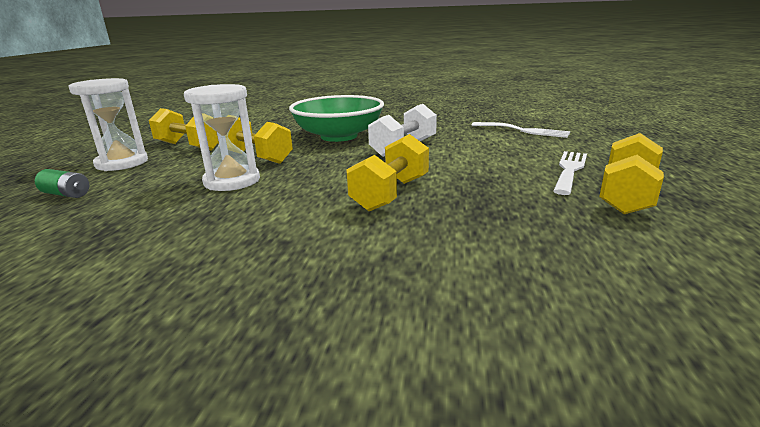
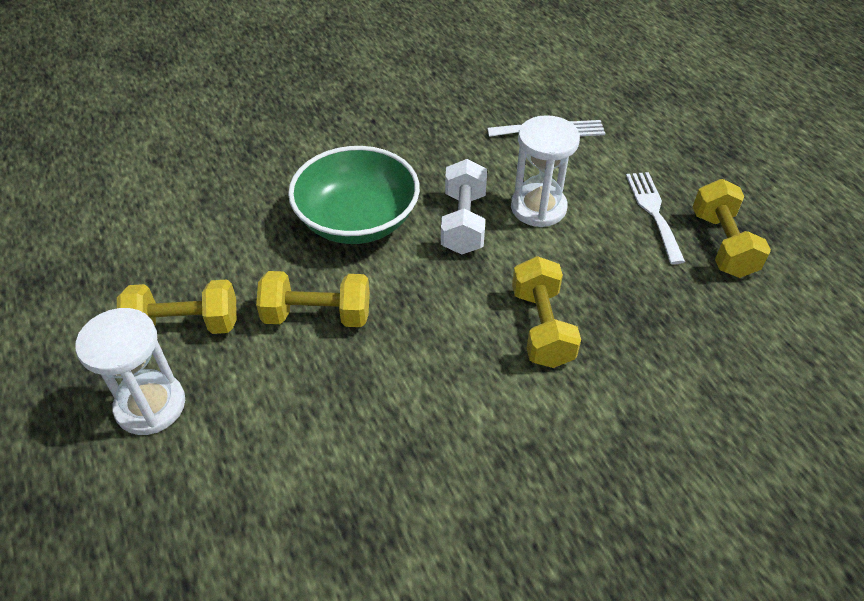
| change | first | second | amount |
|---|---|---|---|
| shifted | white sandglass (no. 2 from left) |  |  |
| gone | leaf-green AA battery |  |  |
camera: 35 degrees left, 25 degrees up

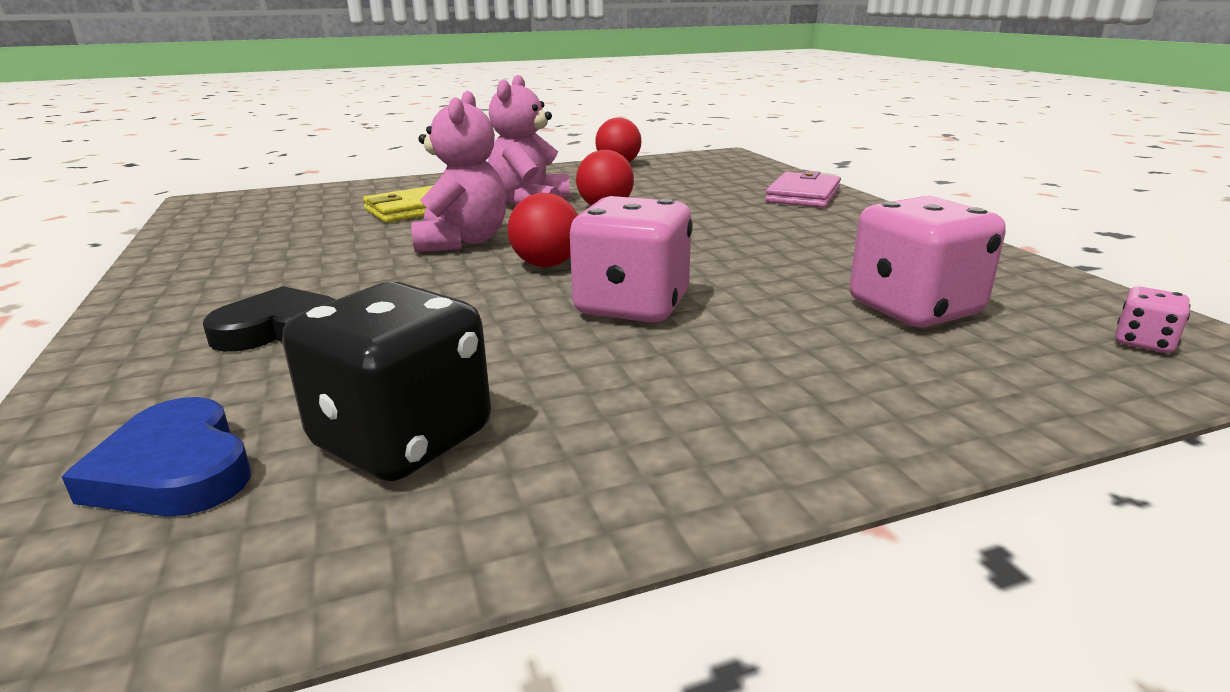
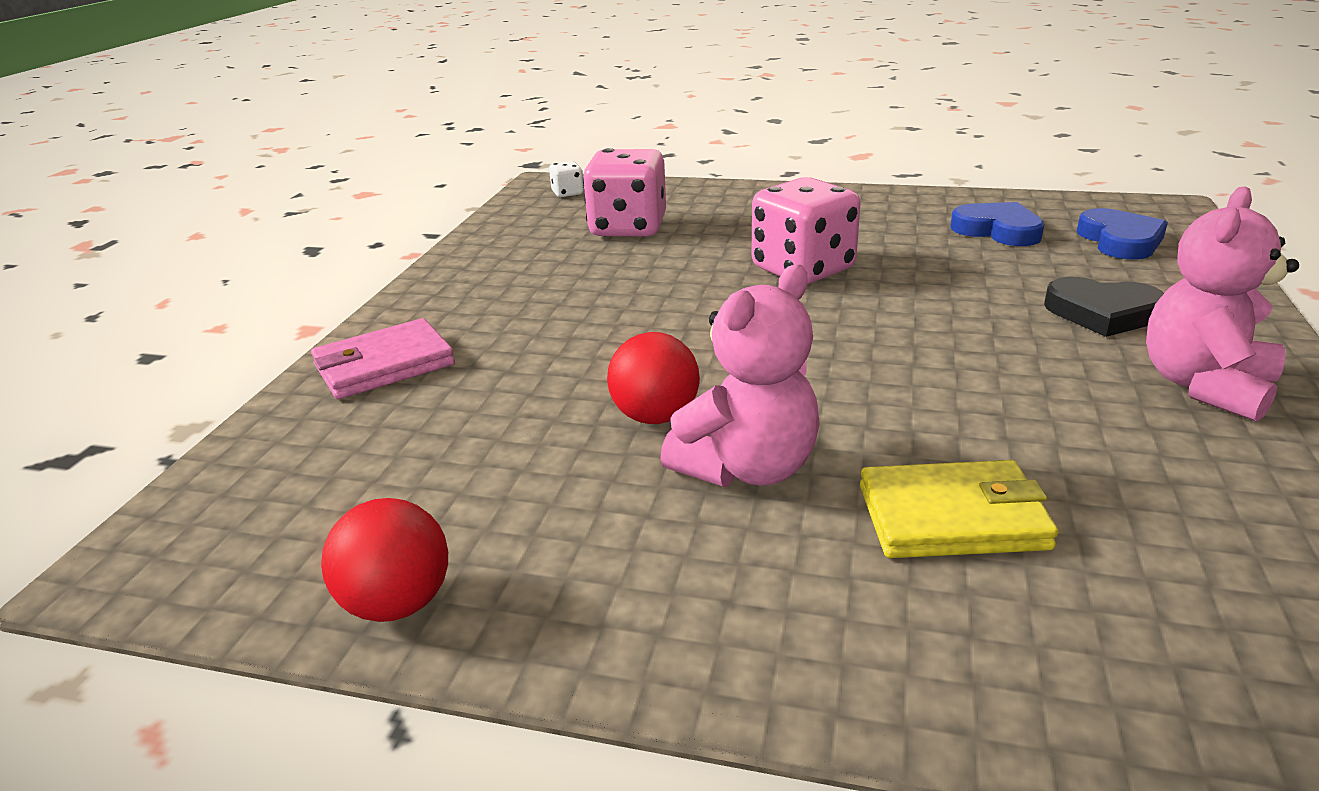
| change | first | second | amount |
|---|---|---|---|
| repainted | rosy dice (no. 3 from left) | white dice |  |
| swapped | ebony dice | cobalt love heart (no. 1 from left) |  |
| shifted | rosy teddy bear (no. 1 from left in the first image) | rosy teddy bear (no. 2 from left) |  |
| gone | crimson play ball (no. 1 from left) |  |  |
camera: 145 degrees left, 5 degrees up

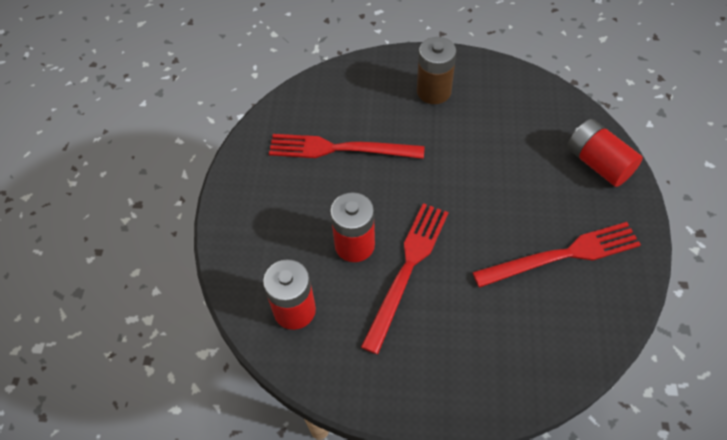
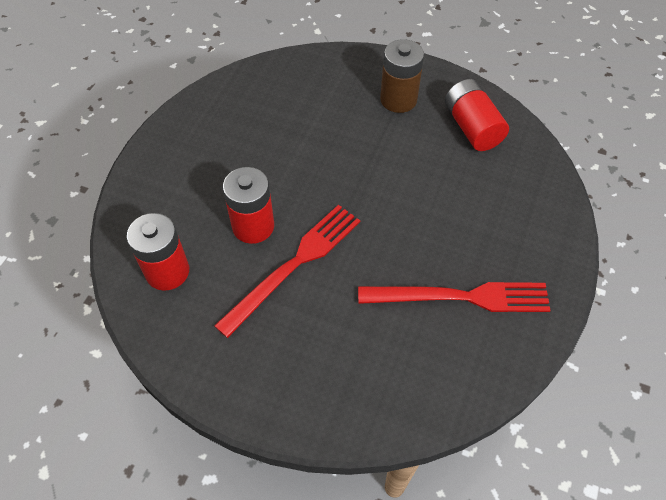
| change | first | second | amount |
|---|---|---|---|
| shifted | crimson AA battery (no. 3 from left) |  |  |
| gone | crimson fork (no. 1 from left) |  |  |
camera: 15 degrees right, 0 degrees up

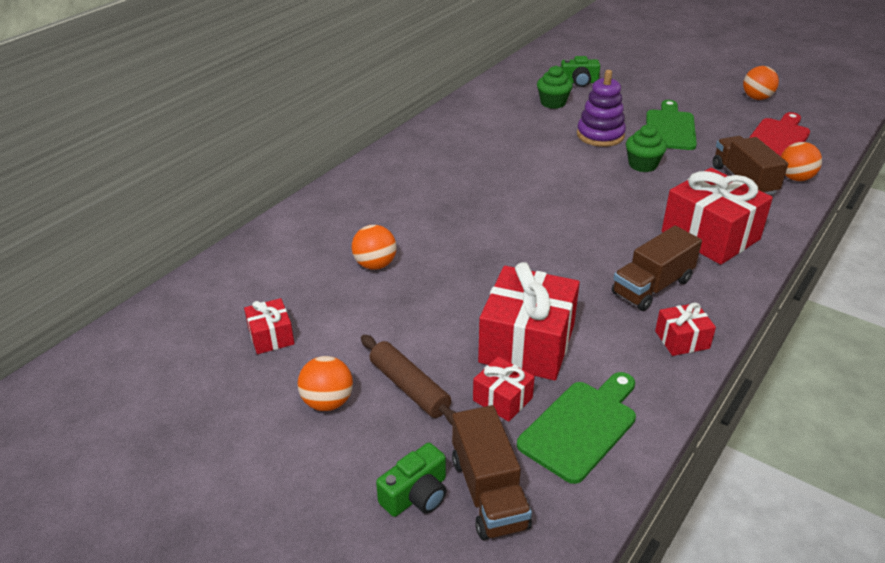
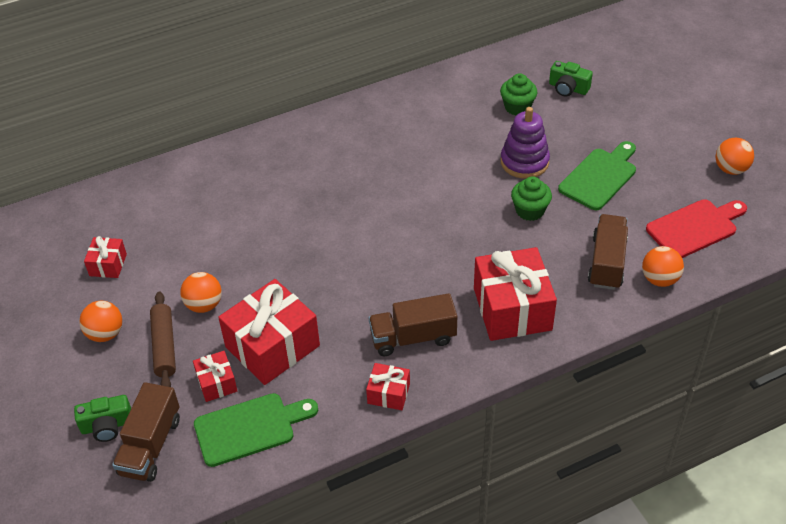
| change | first | second | amount |
|---|---|---|---|
| shifted | bright orange play ball (no. 2 from left) |  |  |
camera: 30 degrees right, 10 degrees up

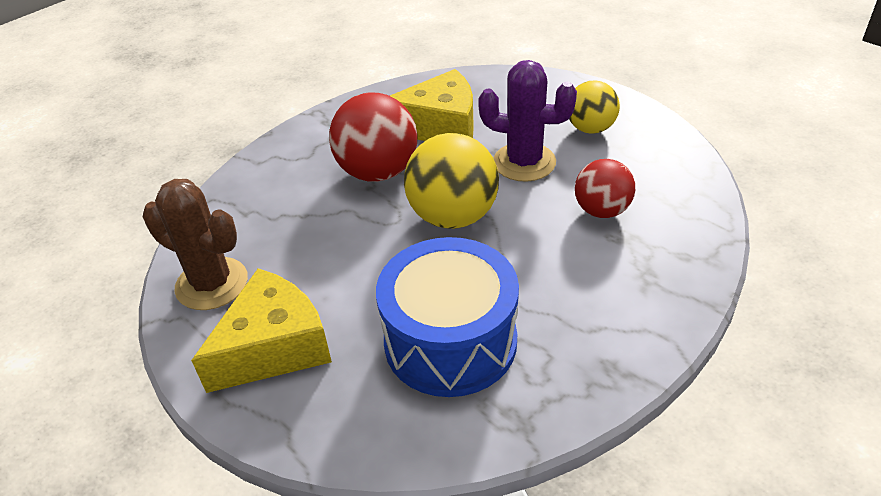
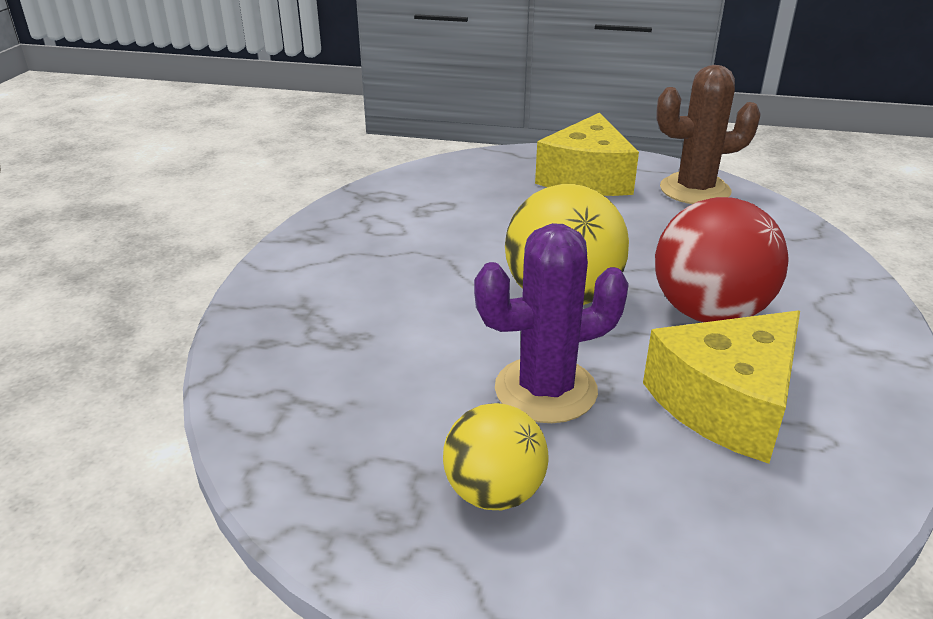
| change | first | second | amount |
|---|---|---|---|
| gone | cobalt drum |  |  |
| gone | crimson play ball (no. 2 from left) |  |  |
camera: 145 degrees right, 10 degrees down

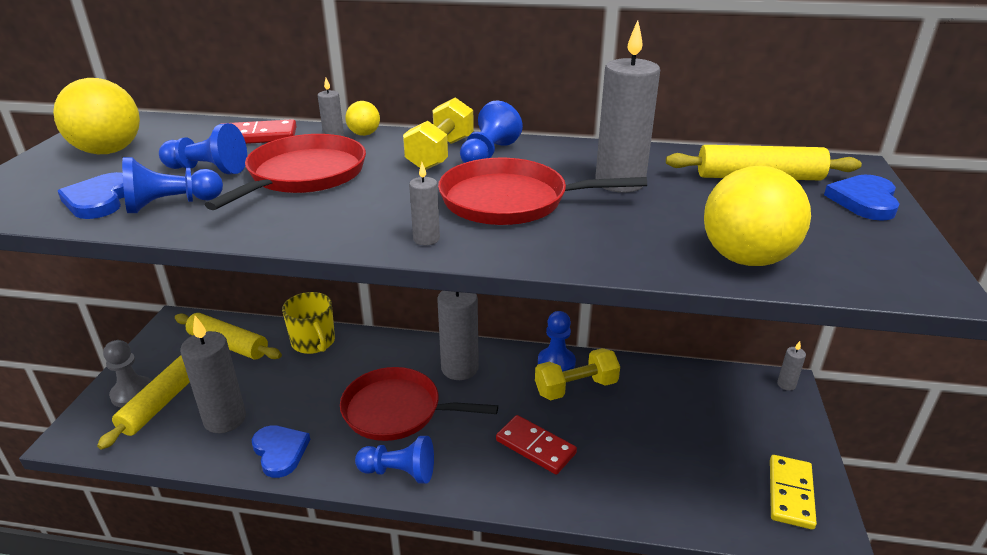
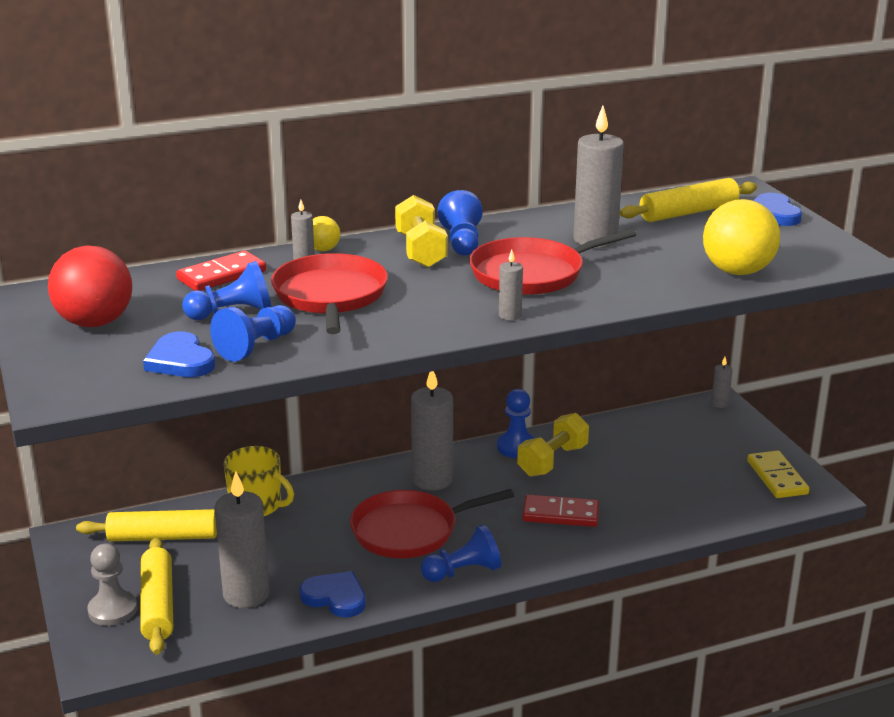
| change | first | second | amount |
|---|---|---|---|
| repainted | golden play ball (no. 1 from left) | crimson play ball |  |
camera: 30 degrees left, 5 degrees down

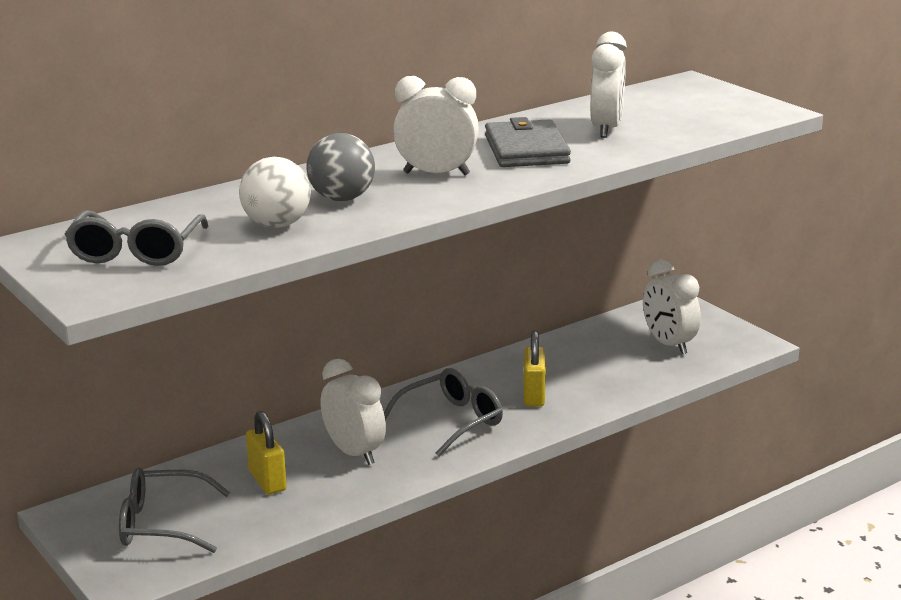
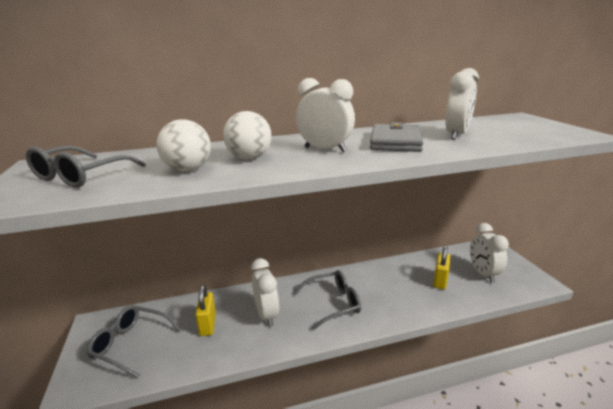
| change | first | second | amount |
|---|---|---|---|
| repainted | gray play ball | white play ball (no. 2 from left) |  |
| shifted | golden padlock (no. 2 from left) |  |  |
camera: 20 degrees right, 0 degrees up

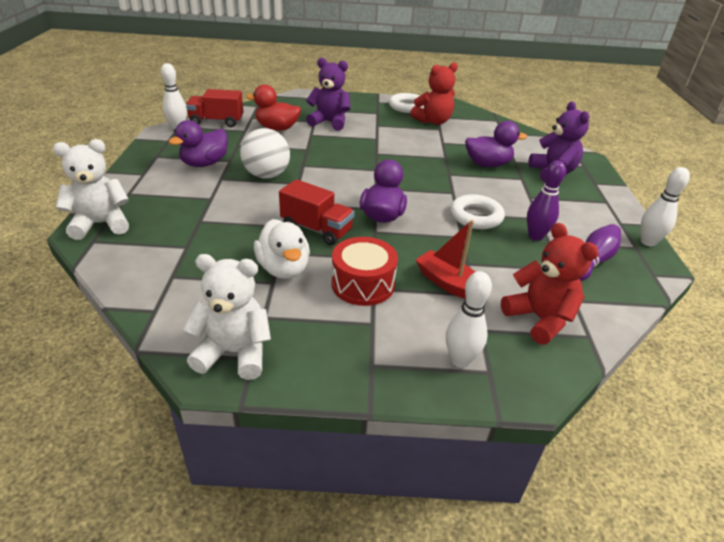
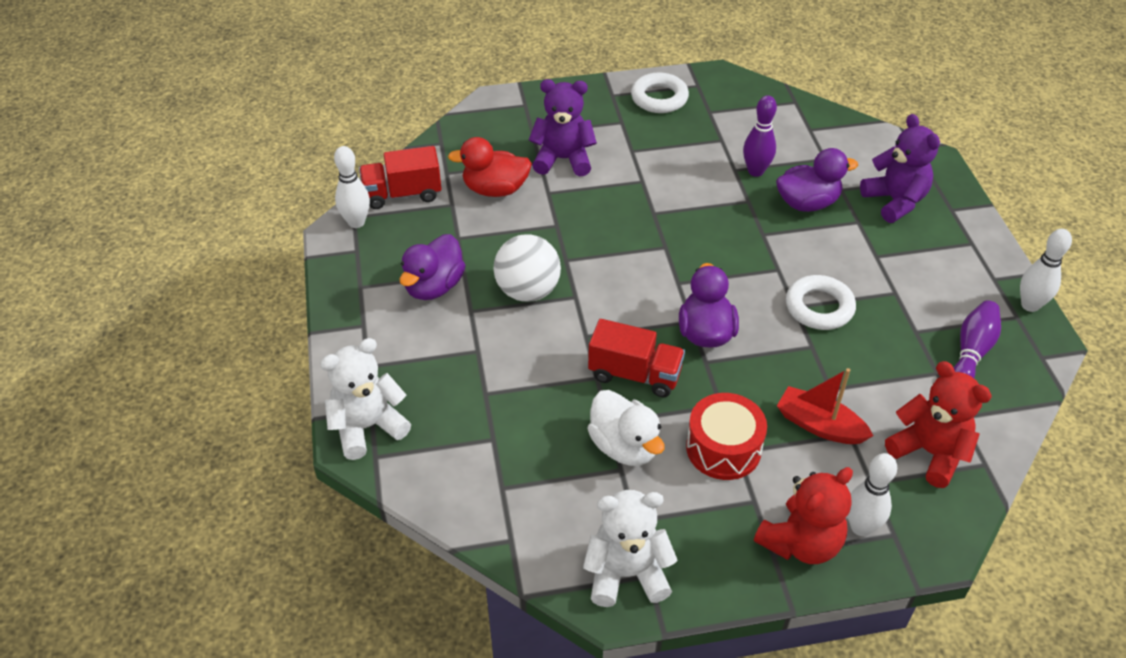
| change | first | second | amount |
|---|---|---|---|
| shifted | violet bowling pin (no. 1 from left) |  |  |
| shifted | crimson teddy bear (no. 1 from left) |  |  |
camera: 10 degrees left, 10 degrees up

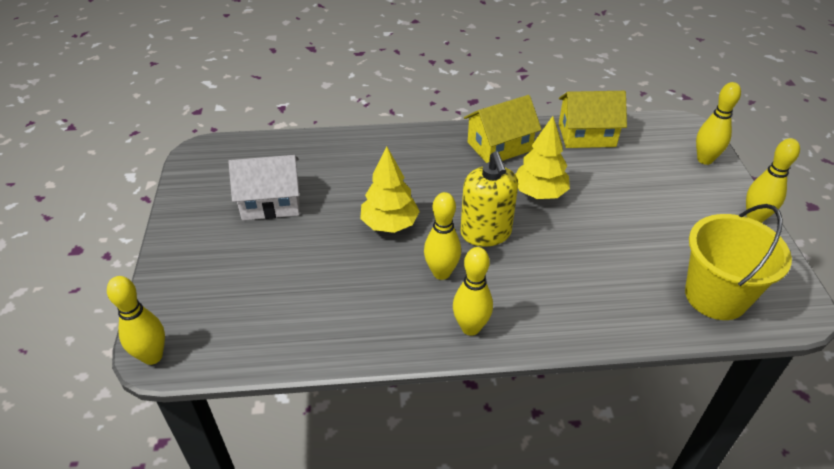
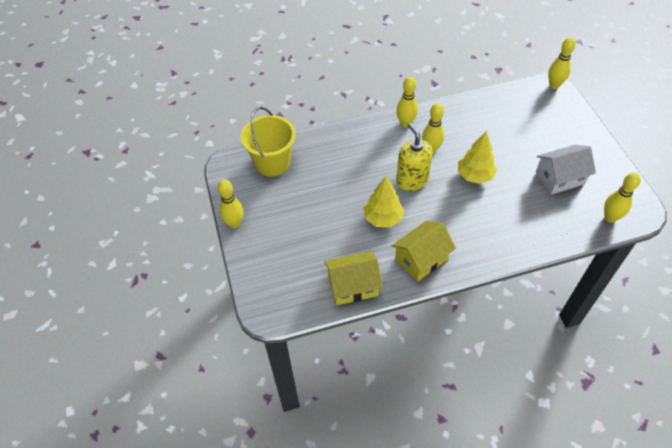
| change | first | second | amount |
|---|---|---|---|
| shifted | golden bowling pin (no. 4 from left in the first image) | golden bowling pin (no. 5 from left) |  |
camera: 170 degrees right, 10 degrees up

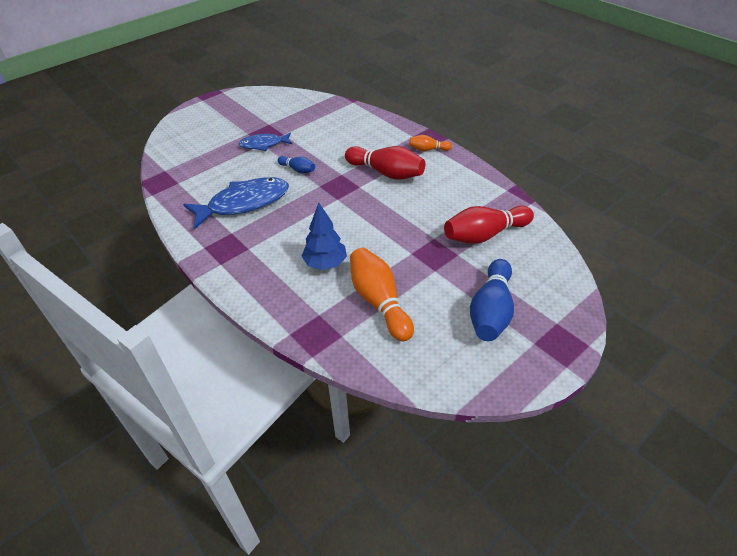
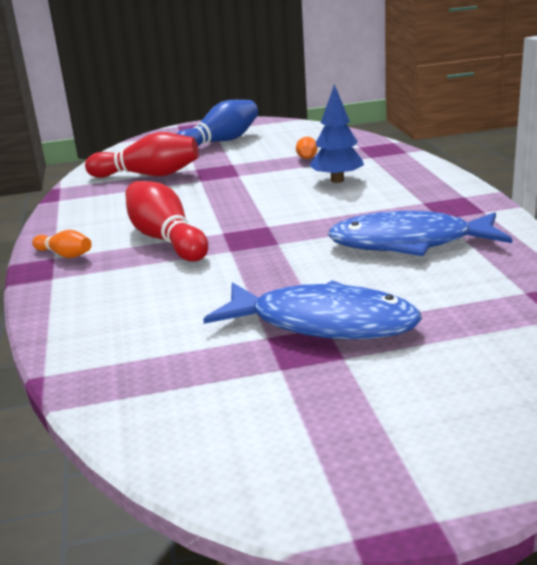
| change | first | second | amount |
|---|---|---|---|
| scaled | cobalt fish (no. 2 from left in the first image) | cobalt fish (no. 1 from left) | x1.73 |
| scaled | bright orange bowling pin (no. 1 from left in the first image) | bright orange bowling pin (no. 2 from left) | x0.52 |
| gone | cobalt bowling pin (no. 1 from left) |  |  |
camera: 150 degrees left, 20 degrees down

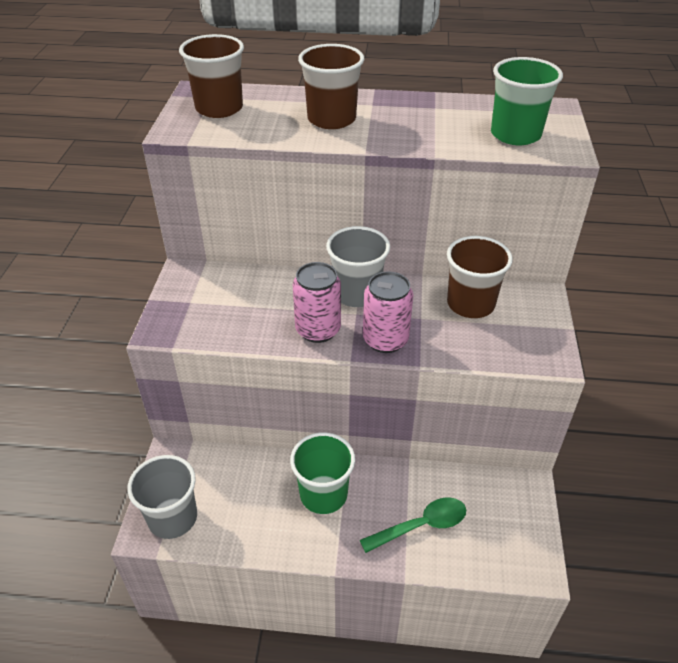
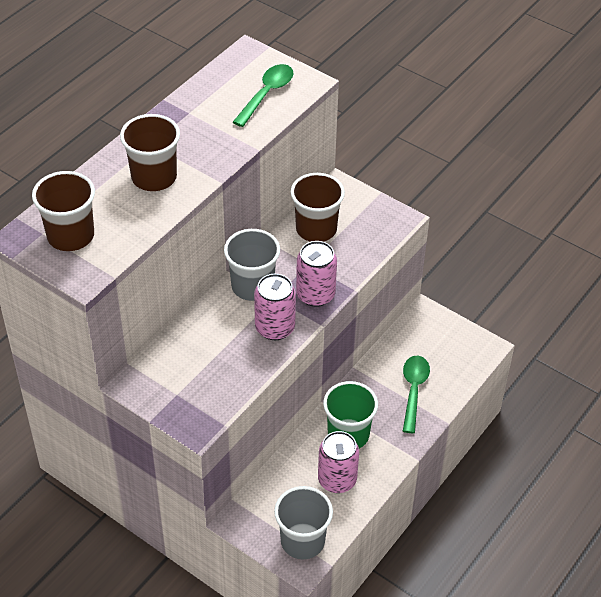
| change | first | second | amount |
|---|---|---|---|
| swapped | leaf-green tumbler (no. 2 from left) | leaf-green teaspoon (no. 1 from left) |  |
| new |  | rosy can (no. 3 from left) |  |
camera: 60 degrees left, 5 degrees up

